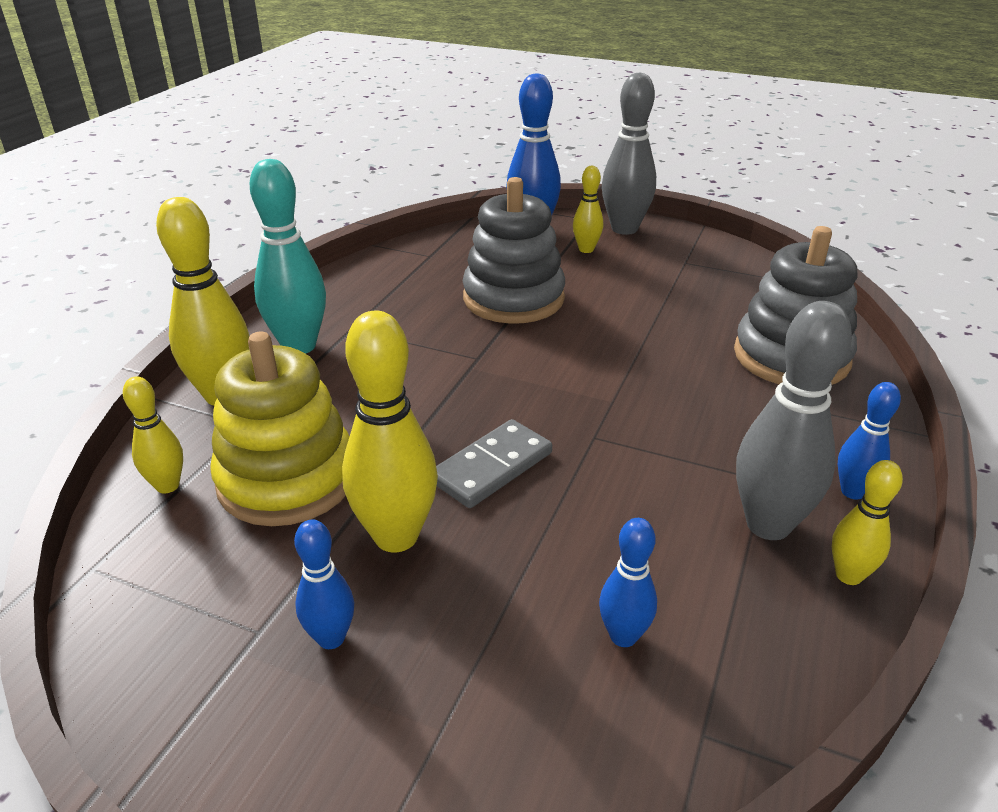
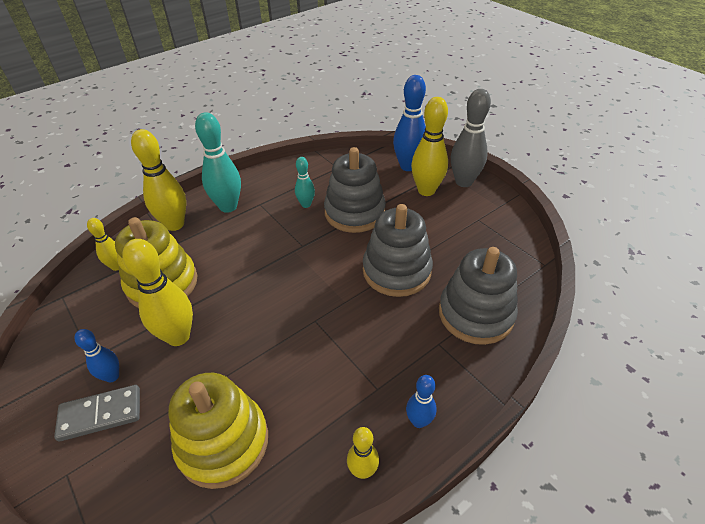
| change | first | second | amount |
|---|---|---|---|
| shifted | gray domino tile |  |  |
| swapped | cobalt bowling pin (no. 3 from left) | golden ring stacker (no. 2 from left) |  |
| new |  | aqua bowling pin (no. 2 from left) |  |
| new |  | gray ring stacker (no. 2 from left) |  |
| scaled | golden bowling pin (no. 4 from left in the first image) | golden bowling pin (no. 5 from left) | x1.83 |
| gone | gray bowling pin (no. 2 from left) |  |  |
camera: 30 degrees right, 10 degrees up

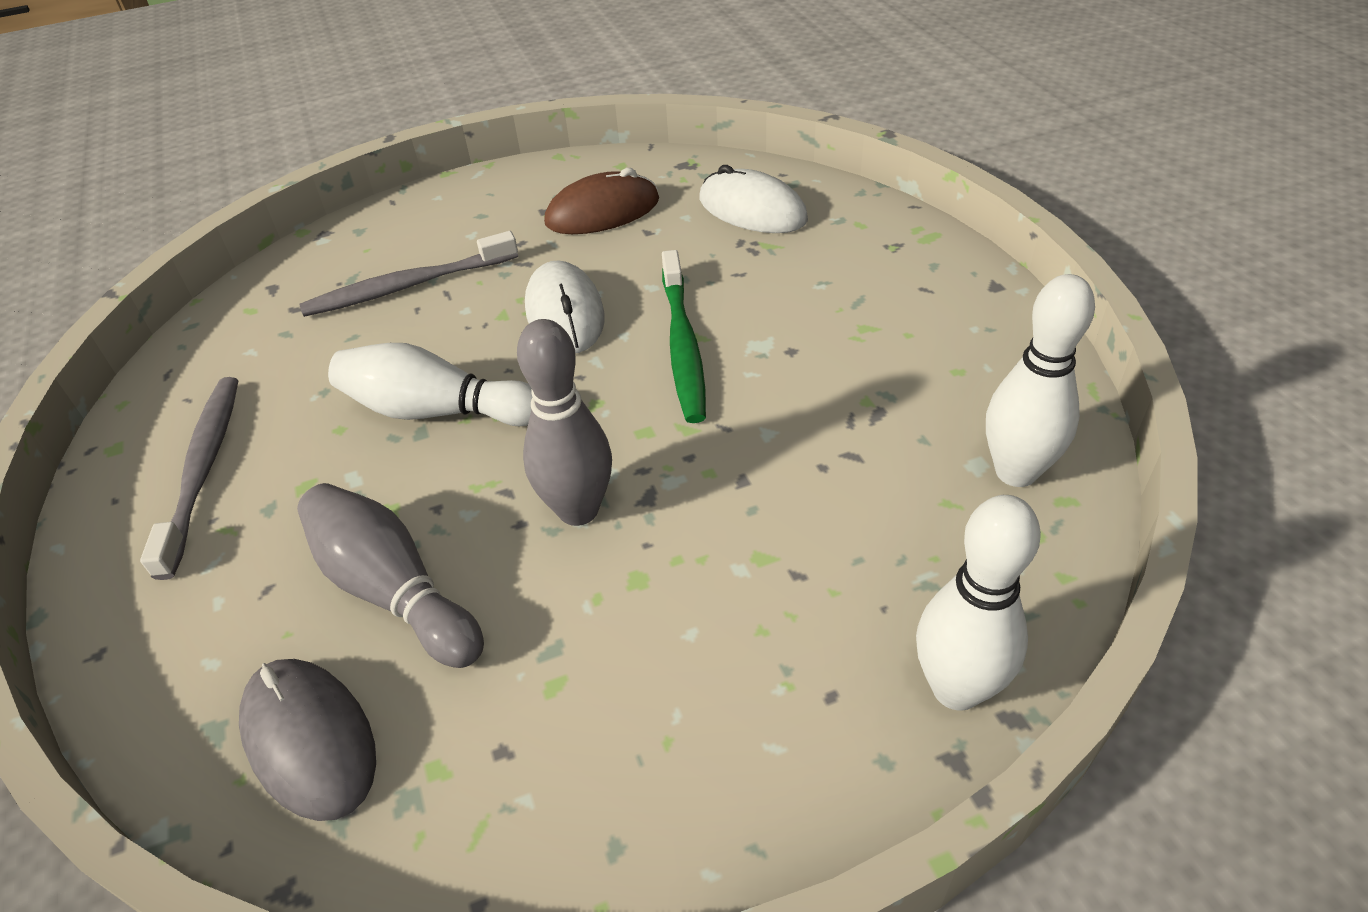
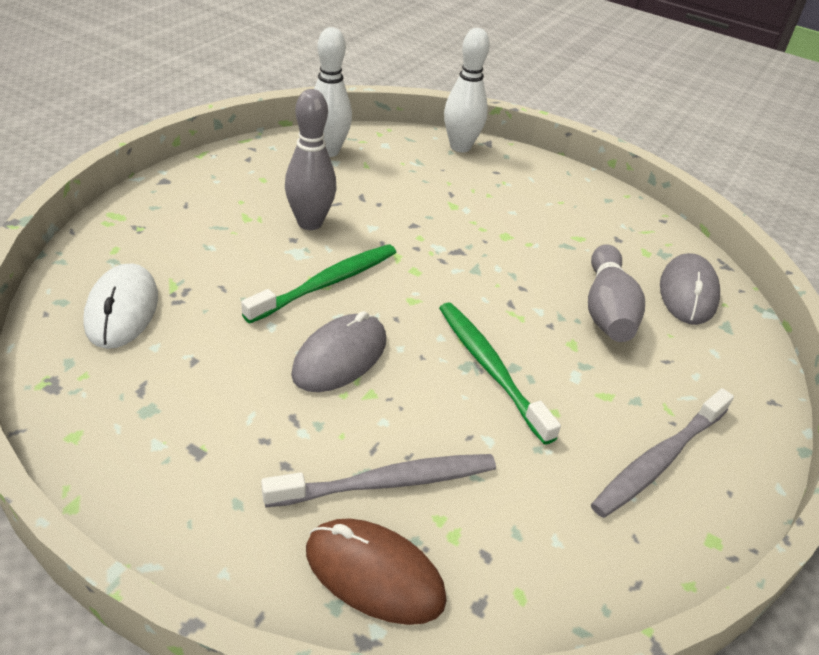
| change | first | second | amount |
|---|---|---|---|
| rotated | gray toothbrush (no. 2 from left in the first image) | gray toothbrush (no. 1 from left) | 45 degrees counterclockwise |
| shifted | gray bowling pin (no. 2 from left in the first image) | gray bowling pin (no. 1 from left) |  |
| repainted | white mouse (no. 1 from left) | gray mouse (no. 1 from left) |  |
| shifted | dark brown mouse |  |  |
| swapped | white bowling pin (no. 1 from left) | leaf-green toothbrush (no. 2 from left) |  |
camera: 135 degrees left, 5 degrees down

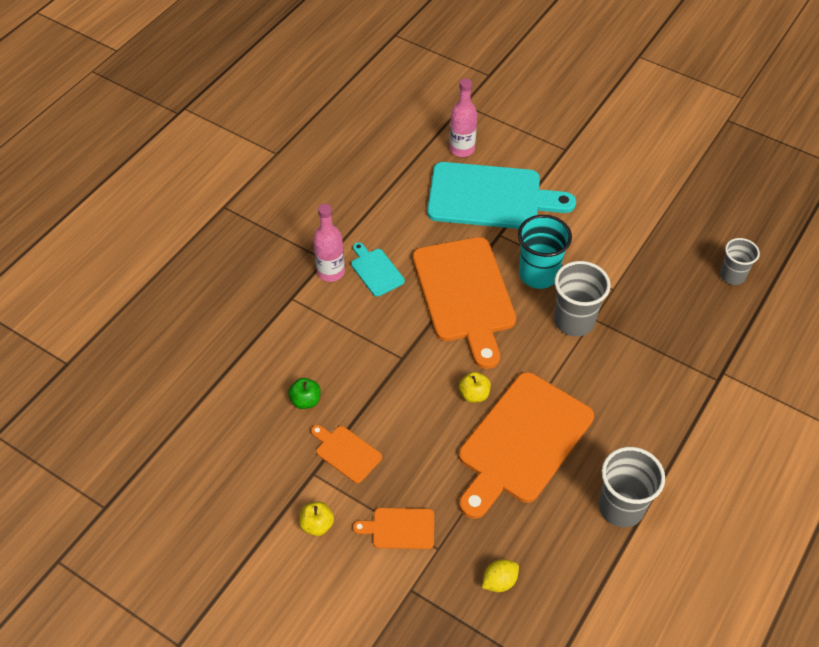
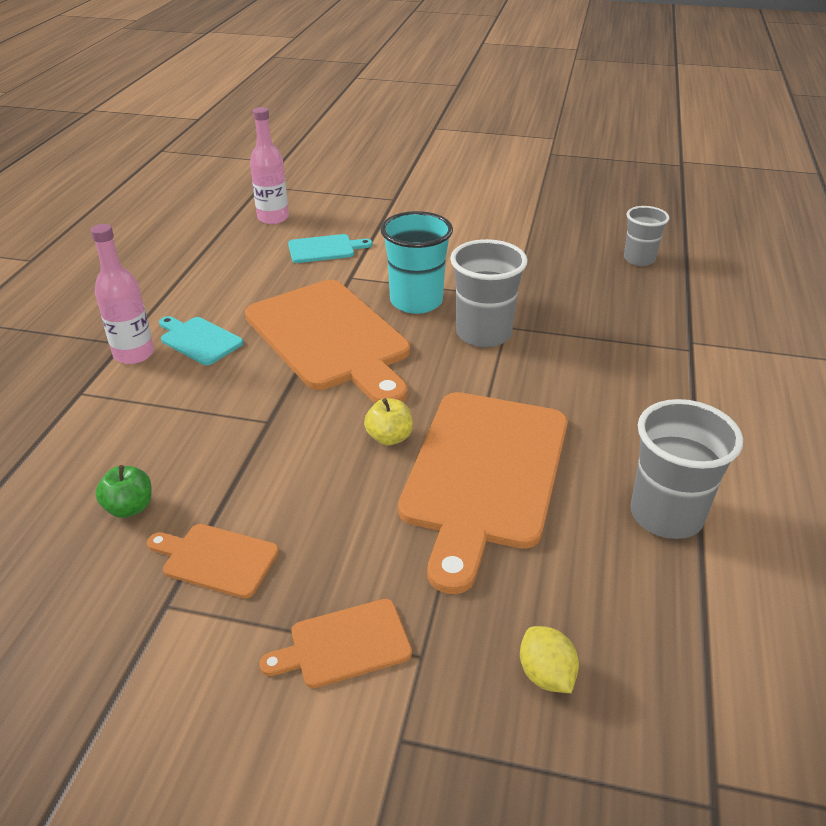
| change | first | second | amount |
|---|---|---|---|
| scaled | aqua bread board (no. 2 from left) |  | x0.45 |
| rotated | golden toy lemon |  | 60 degrees counterclockwise |
| gone | golden toy apple (no. 1 from left) |  |  |
camera: 20 degrees left, 15 degrees down

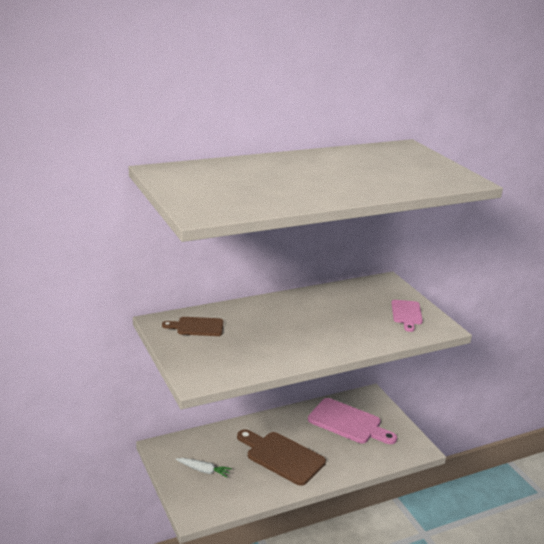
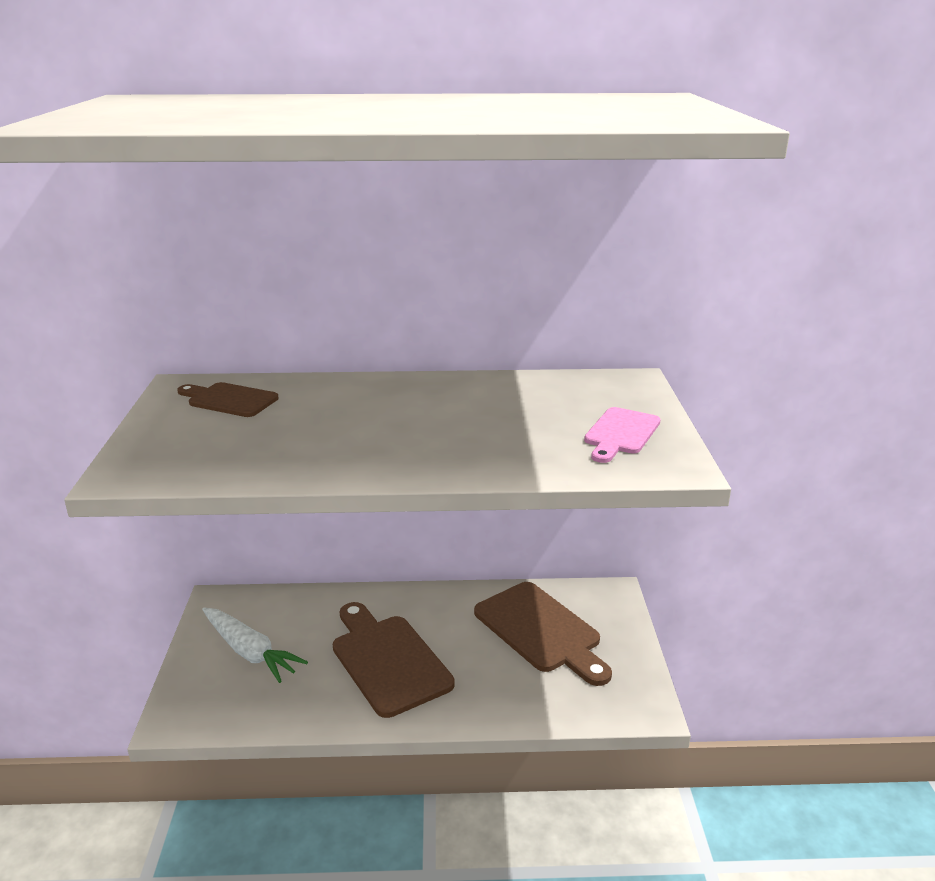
| change | first | second | amount |
|---|---|---|---|
| scaled | white root vegetable |  | x1.52 |
| repainted | rosy bread board (no. 1 from left) | dark brown bread board (no. 3 from left) |  |
camera: 25 degrees right, 0 degrees up

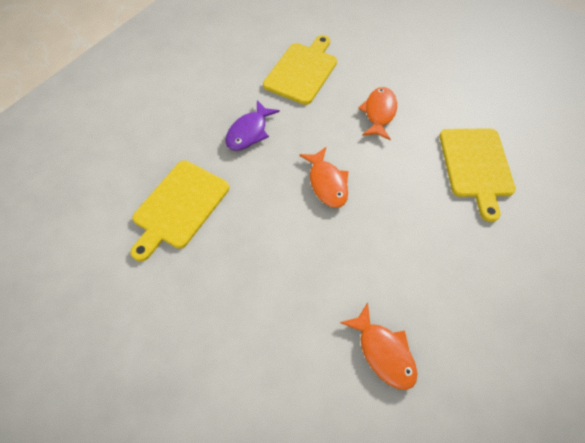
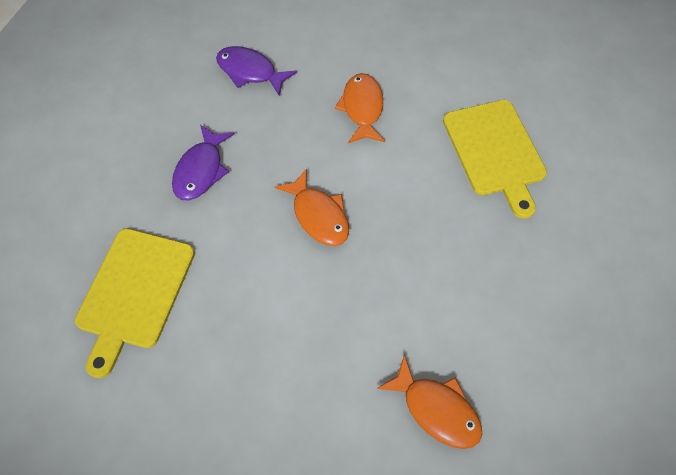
| change | first | second | amount |
|---|---|---|---|
| swapped | golden bread board (no. 2 from left) | violet fish (no. 2 from left) |  |
camera: 15 degrees left, 0 degrees up

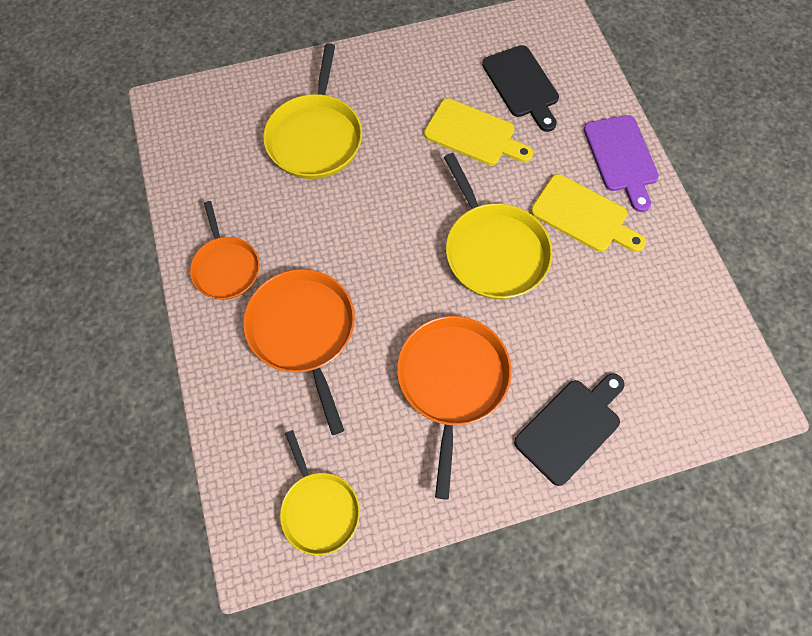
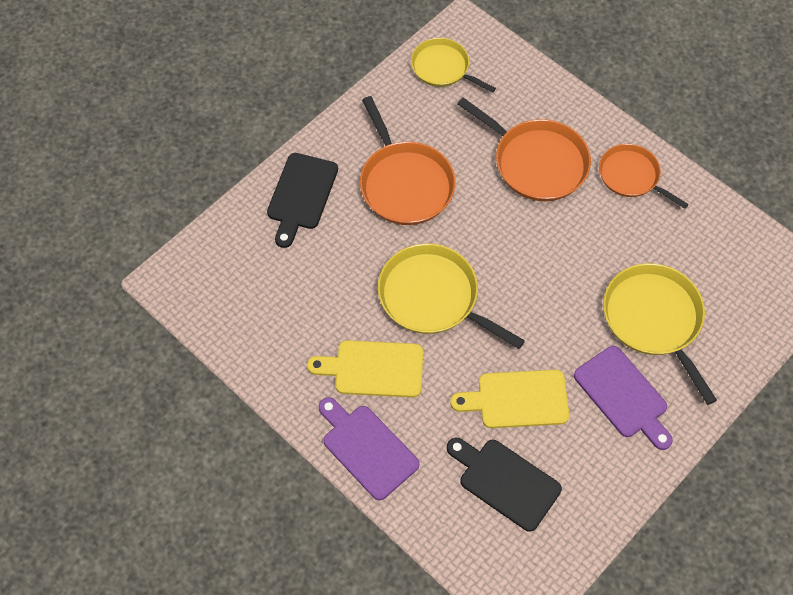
| change | first | second | amount |
|---|---|---|---|
| new |  | violet bread board (no. 2 from left) |  |
camera: 150 degrees right, 5 degrees down

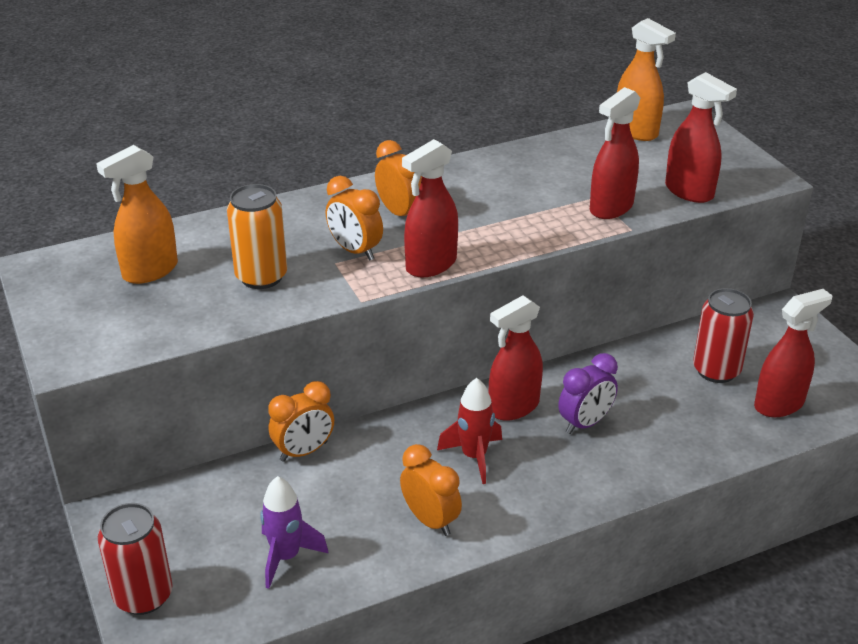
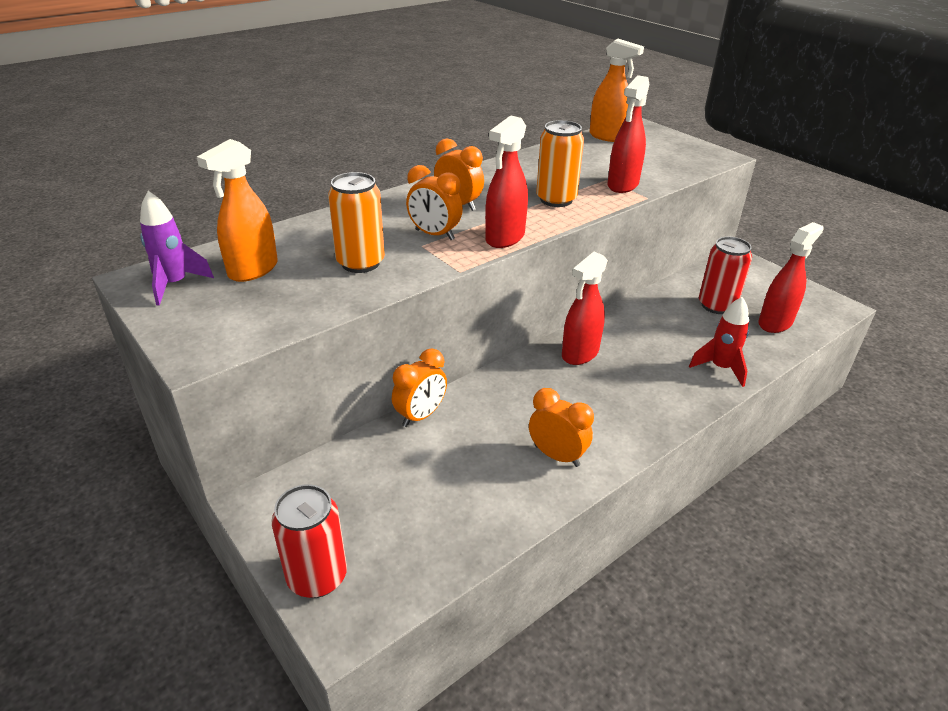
| change | first | second | amount |
|---|---|---|---|
| shifted | violet toy rocket |  |  |
| new |  | bright orange can (no. 2 from left) |  |
| shifted | crimson toy rocket |  |  |
| gone | violet clock |  |  |
| gone | crimson sprayer (no. 4 from left) |  |  |
camera: 15 degrees left, 0 degrees up

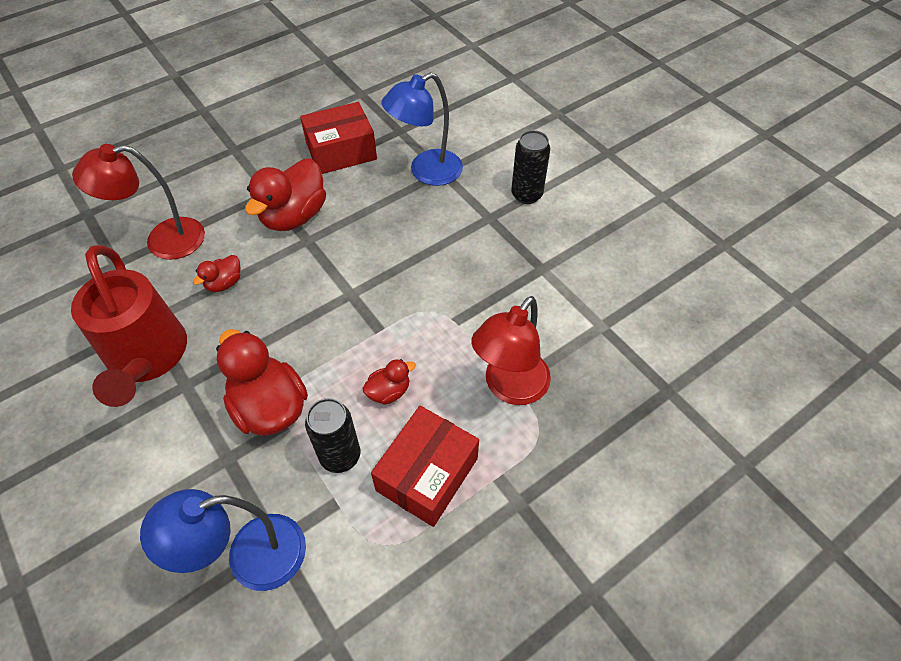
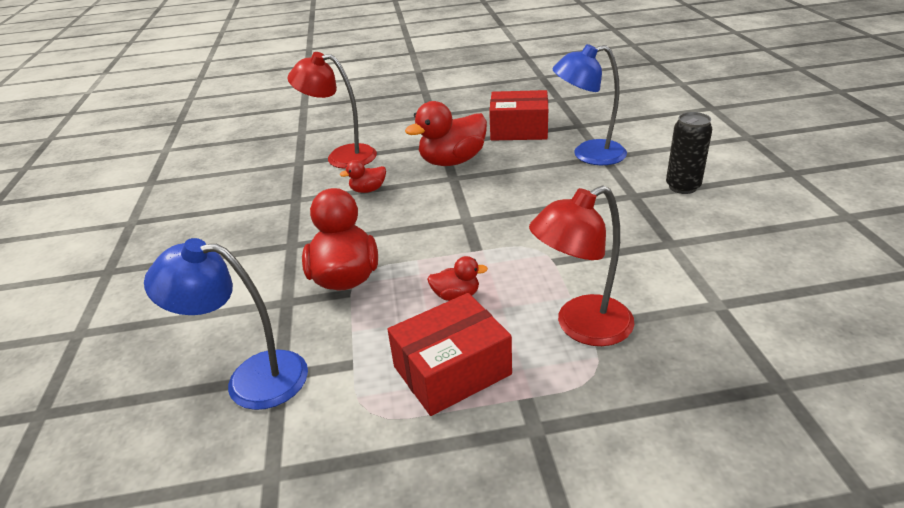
| change | first | second | amount |
|---|---|---|---|
| gone | crimson watering pot |  |  |
| gone | ebony can (no. 1 from left) |  |  |
camera: 30 degrees right, 20 degrees down

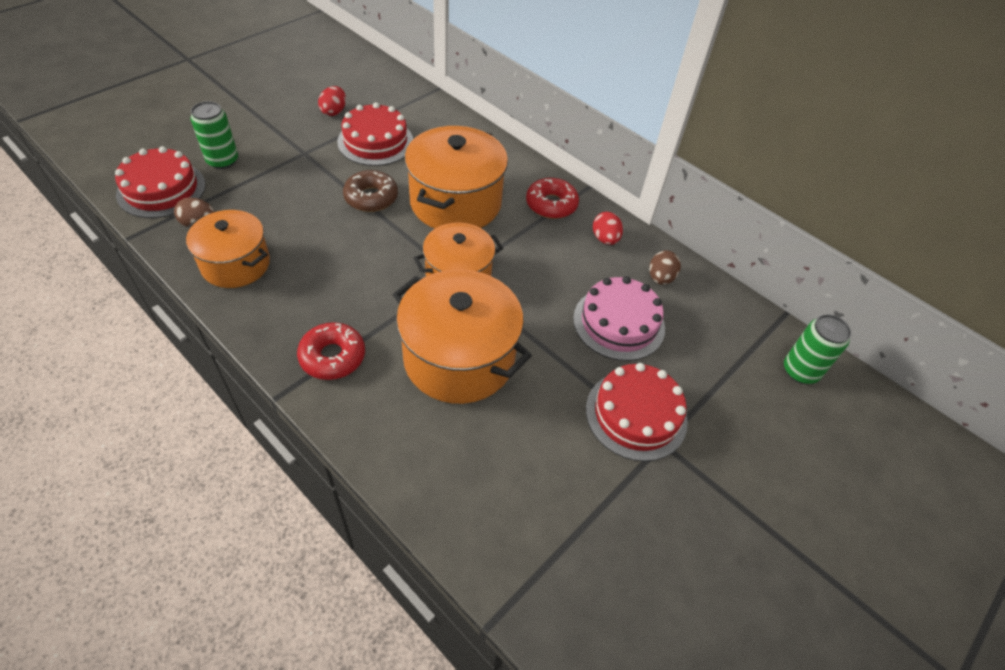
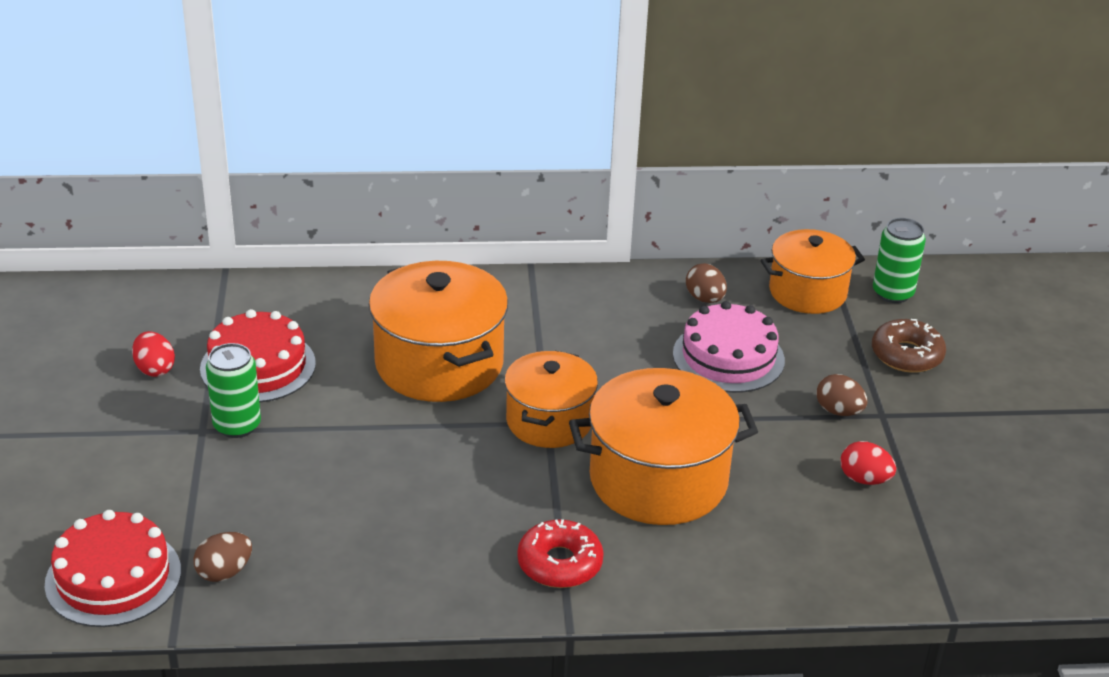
| change | first | second | amount |
|---|---|---|---|
| shifted | leaf-green can (no. 1 from left) |  |  |
| shifted | bright orange pot (no. 1 from left in the first image) | bright orange pot (no. 4 from left) |  |
| swapped | crimson layer cake (no. 3 from left) | dark brown egg (no. 3 from left) |  |
| shifted | crimson egg (no. 2 from left) |  |  |
| shifted | dark brown glazed donut |  |  |
| gone | crimson glazed donut (no. 2 from left) |  |  |
camera: 45 degrees left, 15 degrees down

